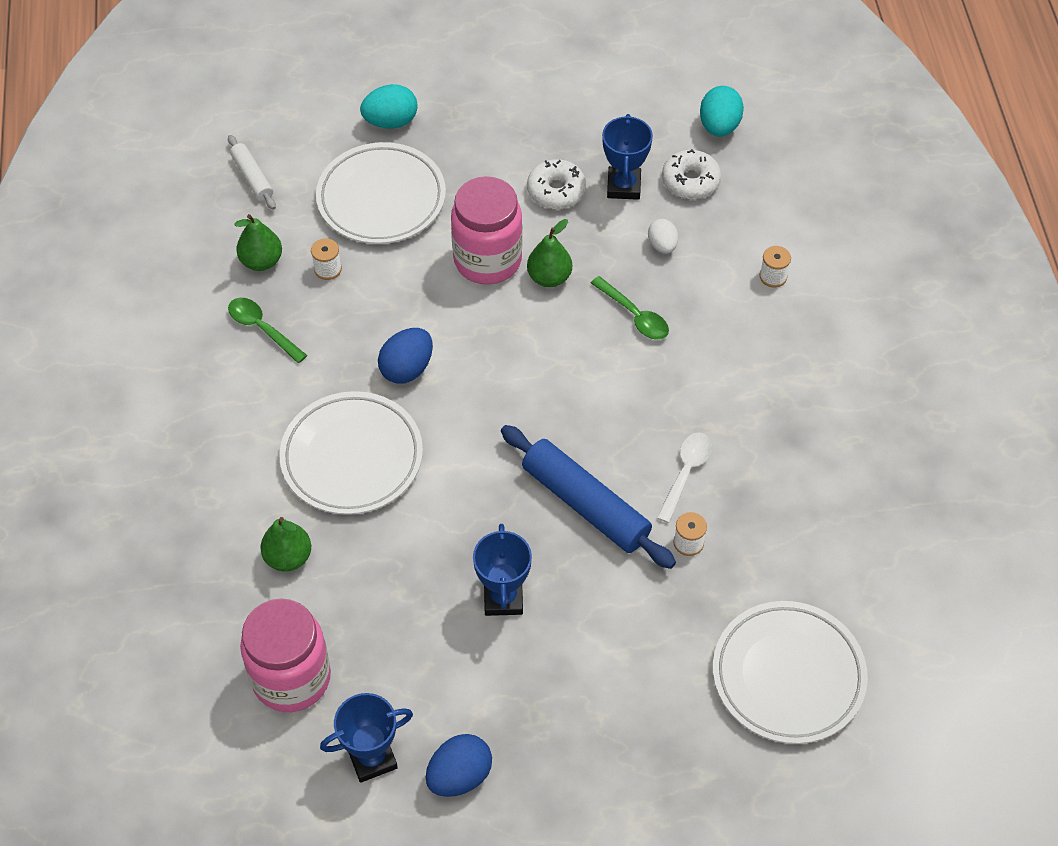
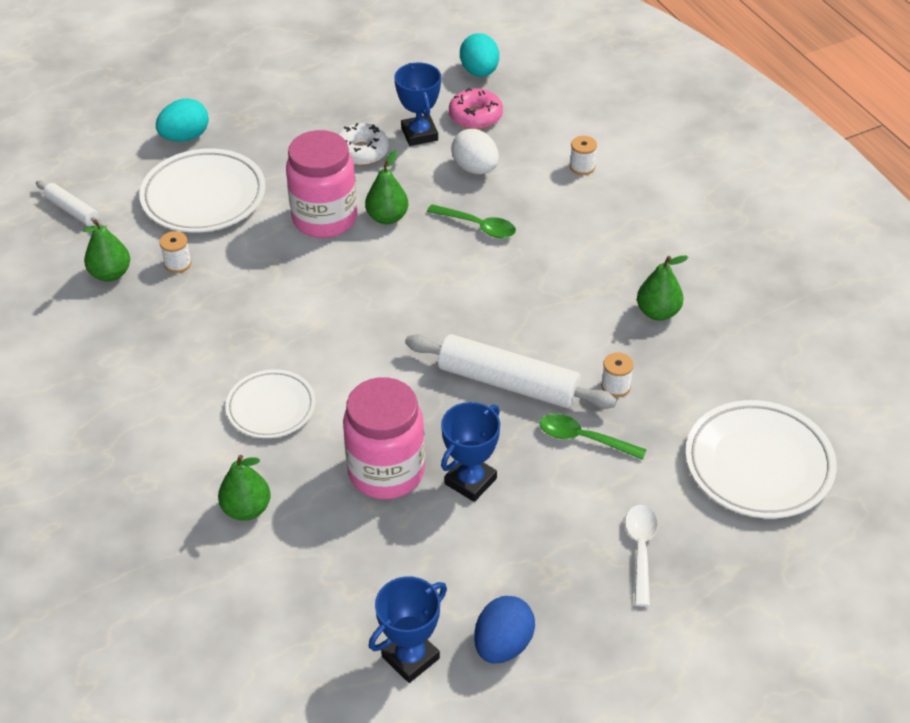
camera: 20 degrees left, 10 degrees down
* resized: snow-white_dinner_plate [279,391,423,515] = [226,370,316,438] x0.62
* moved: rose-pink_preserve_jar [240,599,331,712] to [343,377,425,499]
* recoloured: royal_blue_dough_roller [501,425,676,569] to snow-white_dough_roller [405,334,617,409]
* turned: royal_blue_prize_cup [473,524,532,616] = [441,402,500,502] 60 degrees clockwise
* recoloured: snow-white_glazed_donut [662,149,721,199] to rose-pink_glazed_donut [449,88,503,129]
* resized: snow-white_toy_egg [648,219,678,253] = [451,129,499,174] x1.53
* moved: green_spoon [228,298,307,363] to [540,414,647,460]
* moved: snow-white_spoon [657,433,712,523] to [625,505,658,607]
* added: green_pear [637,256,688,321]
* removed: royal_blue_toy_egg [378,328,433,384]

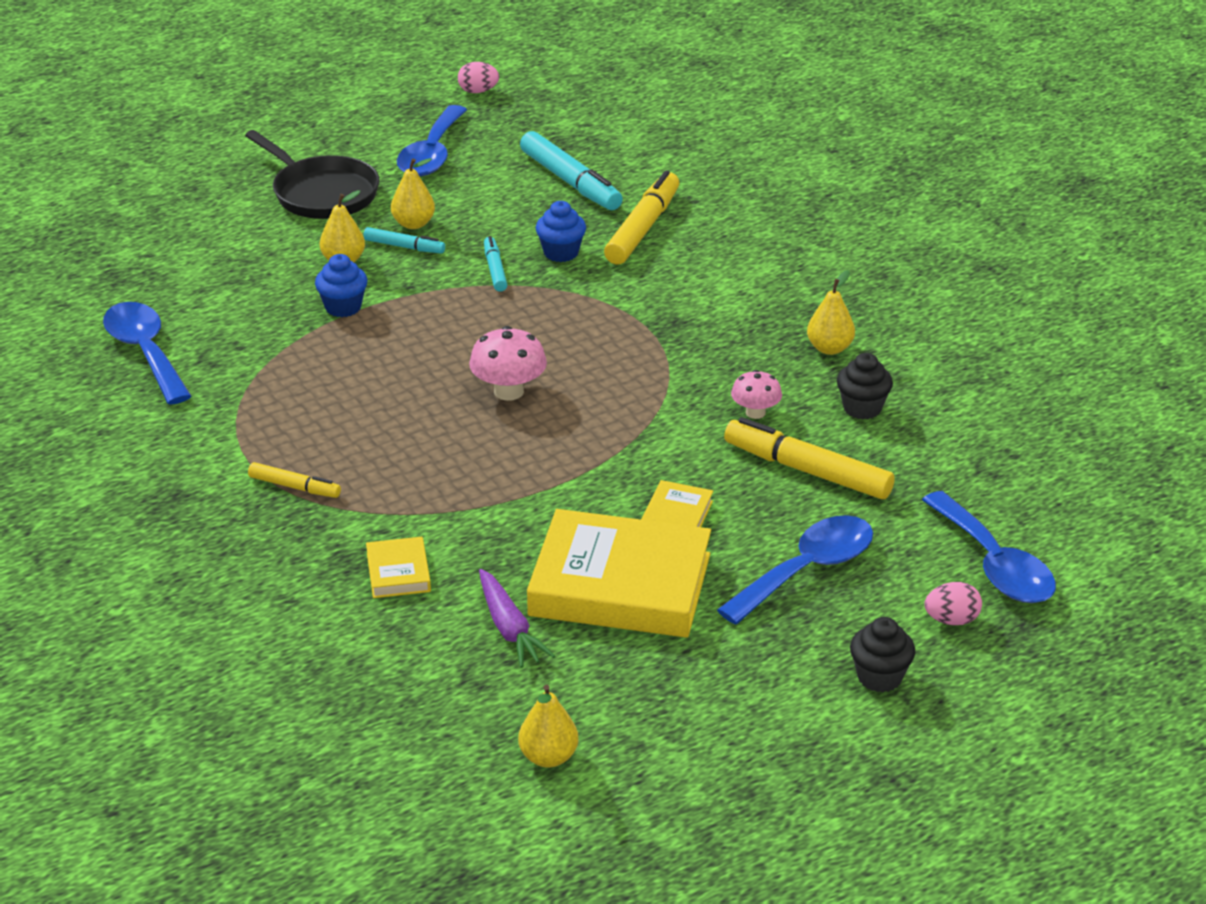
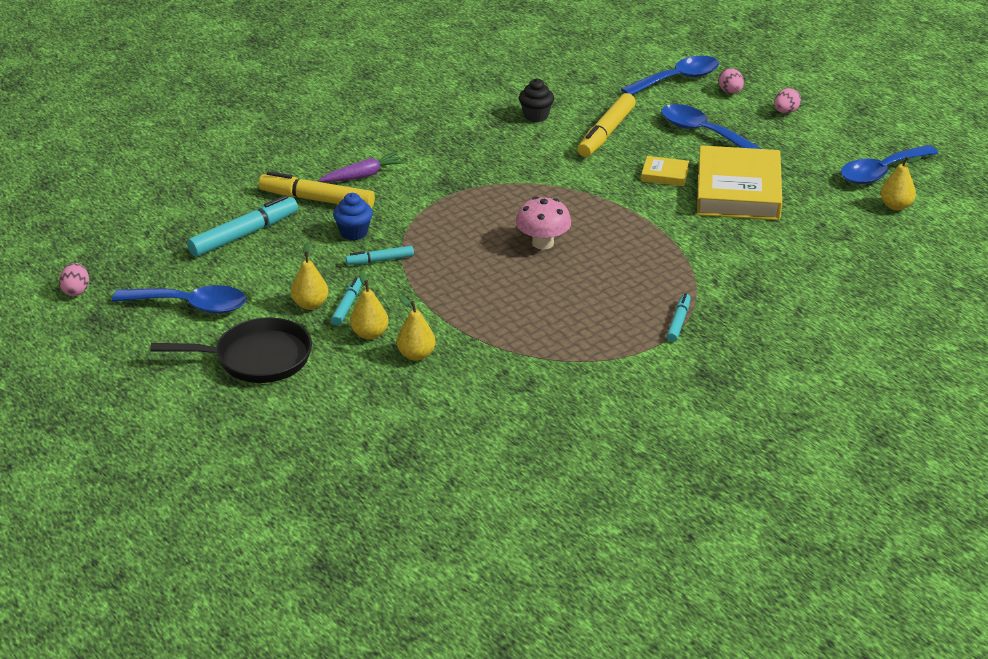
camera: 95 degrees left, 0 degrees up
* turned: ebony_pan [245,130,380,219] = [151,318,312,383] 45 degrees clockwise
* moved: royal_purple_root_vegetable [479,569,555,668] to [318,152,405,182]
* moved: bright_yellow_pear [807,270,855,355] to [397,295,436,361]
* recoloured: bright_yellow_marker [248,462,341,498] to teal_marker [666,293,691,342]
* replaced: ebony_fairy_cake [850,617,915,692] to rose-pink_toy_egg [774,88,801,113]
* moved: royal_blue_spoon [103,302,192,405] to [841,145,938,184]
* removed: royal_blue_fairy_cake [315,254,368,317]
* removed: bright_yellow_hardcover [366,537,431,598]
* removed: rose-pink_toadstool [731,370,782,419]

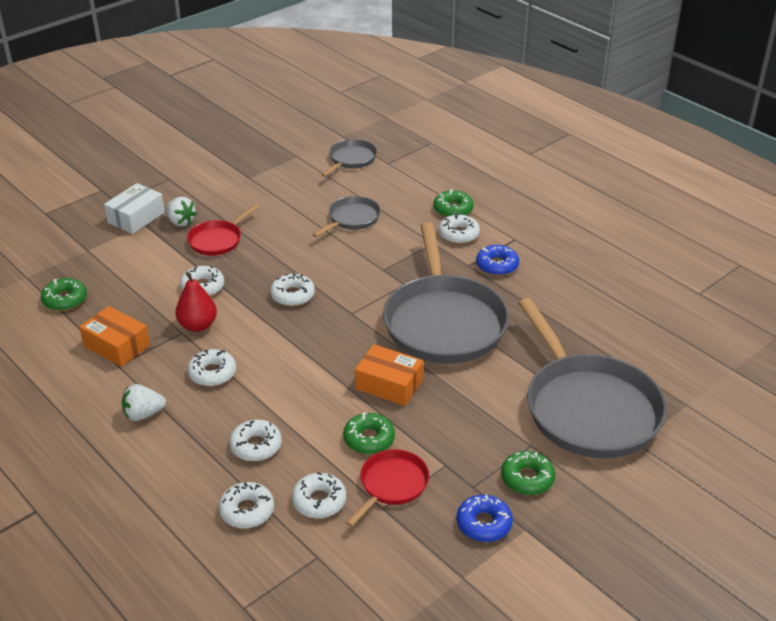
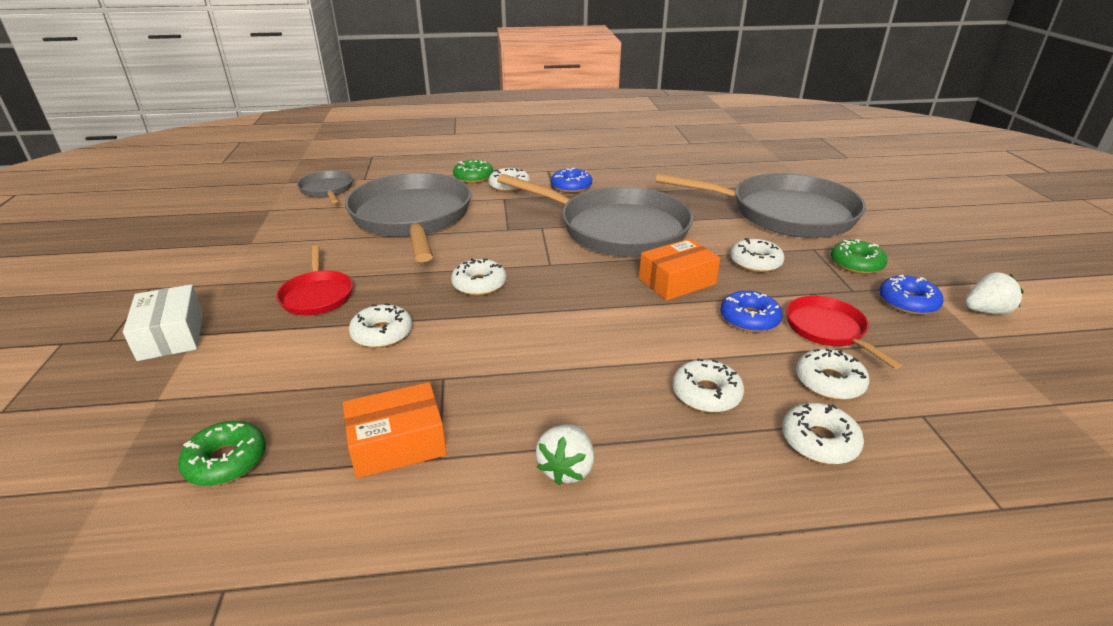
camera: 55 degrees left, 5 degrees down
* resized: grey_pan [312,196,381,237] = [345,172,471,262] x2.11
* recoloured: green_glazed_donut [343,412,395,454] to royal_blue_glazed_donut [720,291,782,332]
* moved: snow-white_glazed_donut [187,349,236,386] to [731,238,785,272]
* moved: snow-white_toy_strawberry [165,197,197,227] to [965,272,1024,314]
* removed: red_pear [175,272,217,332]

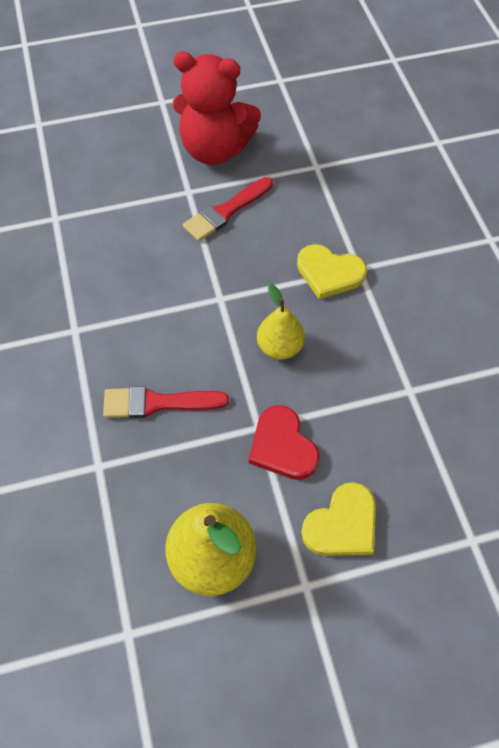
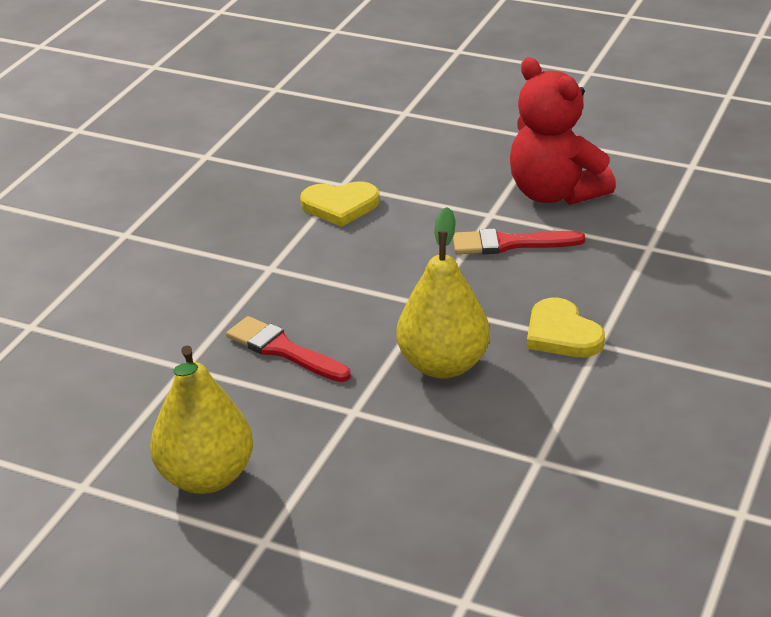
camera: 40 degrees right, 25 degrees down
* moved: bright_yellow_heart [301,482,376,556] to [300,181,380,227]
* resized: bright_yellow_pear [257,284,305,360] = [396,207,490,378] x1.60
* removed: red_heart [249,405,320,480]

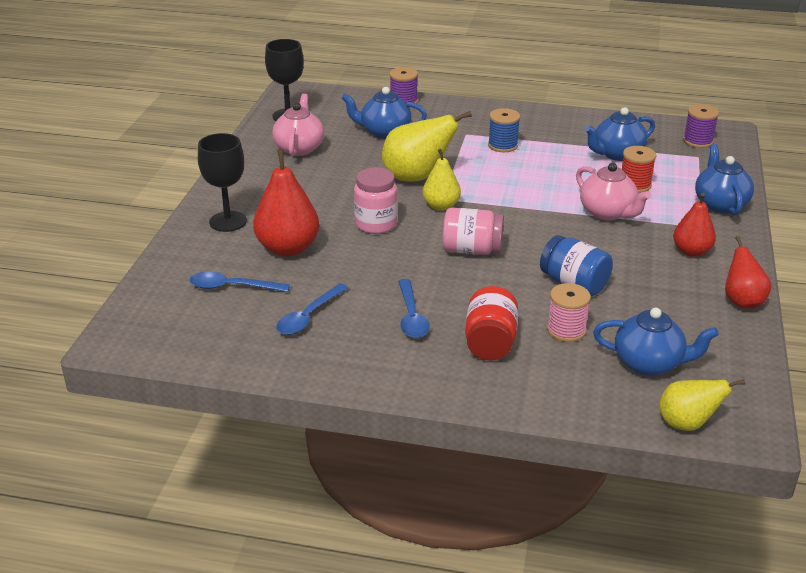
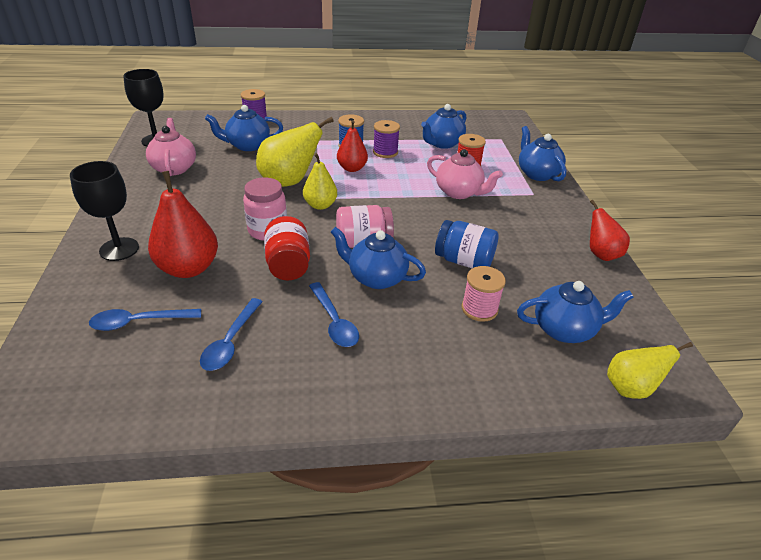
camera: 20 degrees left, 5 degrees up
* moved: red_preserve_jar [465,286,518,360] to [264,216,310,280]
* added: royal_blue_china_teapot [331,227,426,289]
* moved: red_pear [673,193,716,257] to [337,120,368,172]
* moved: royal_purple_spool [683,104,719,148] to [373,120,400,158]

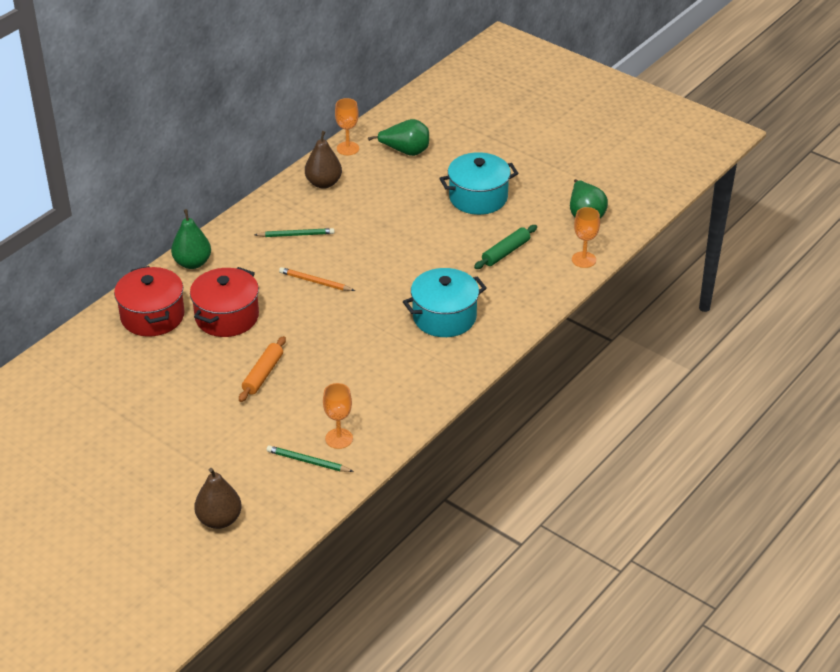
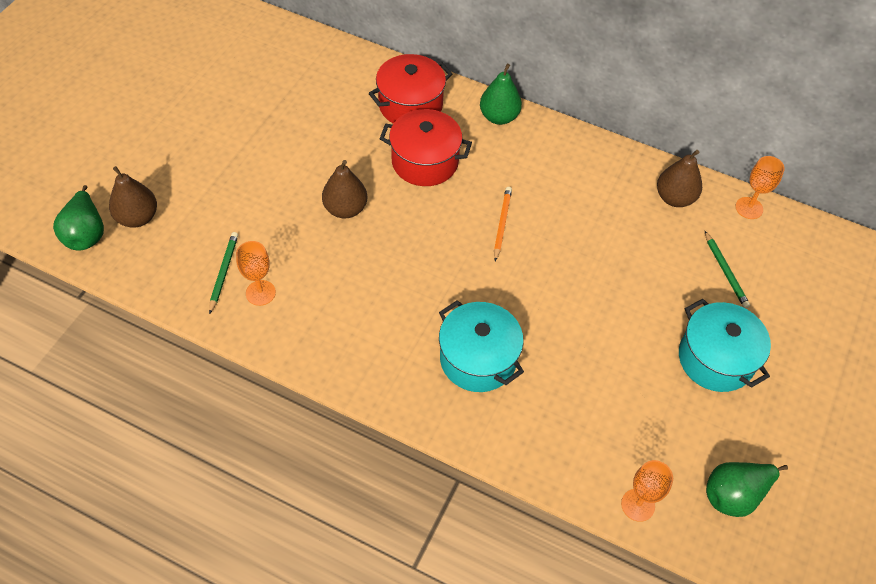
camera: 75 degrees right, 15 degrees up
* moved: green_pear [368,119,429,156] to [53,185,104,251]
* replaced: orange_dough_roller [239,336,286,402] to brown_pear [322,160,367,219]
* moved: green_wooden_pencil [255,228,335,237] to [705,231,750,309]
* removed: green_dough_roller [474,225,537,269]

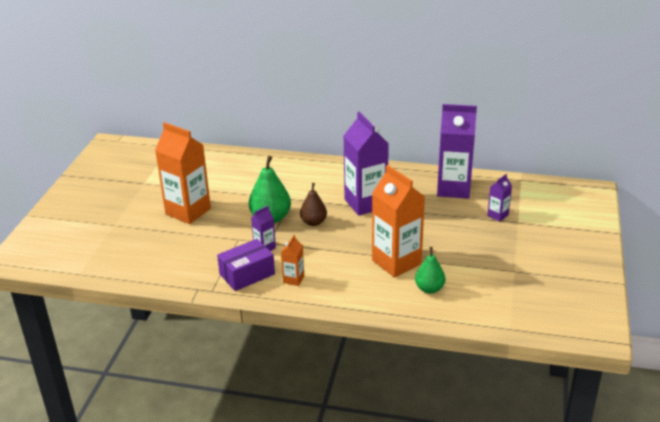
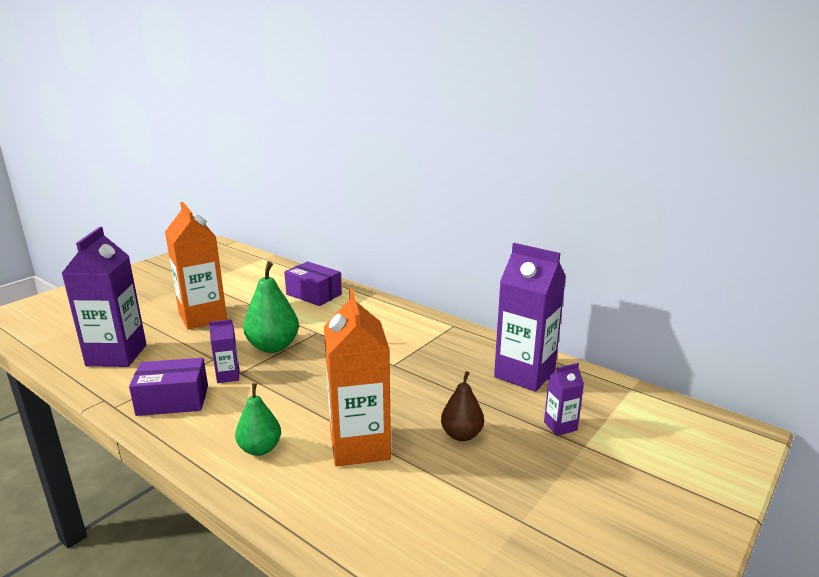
camera: 25 degrees right, 10 degrees down
* moved: royal_purple_juice_carton [344,112,389,216] to [61,227,147,367]
* moved: green_pear [415,247,445,294] to [235,383,281,456]
* added: royal_purple_package [284,261,342,306]
* moved: brown_pear [300,183,327,226] to [441,371,484,441]
* removed: orange_juice_carton [281,235,304,286]

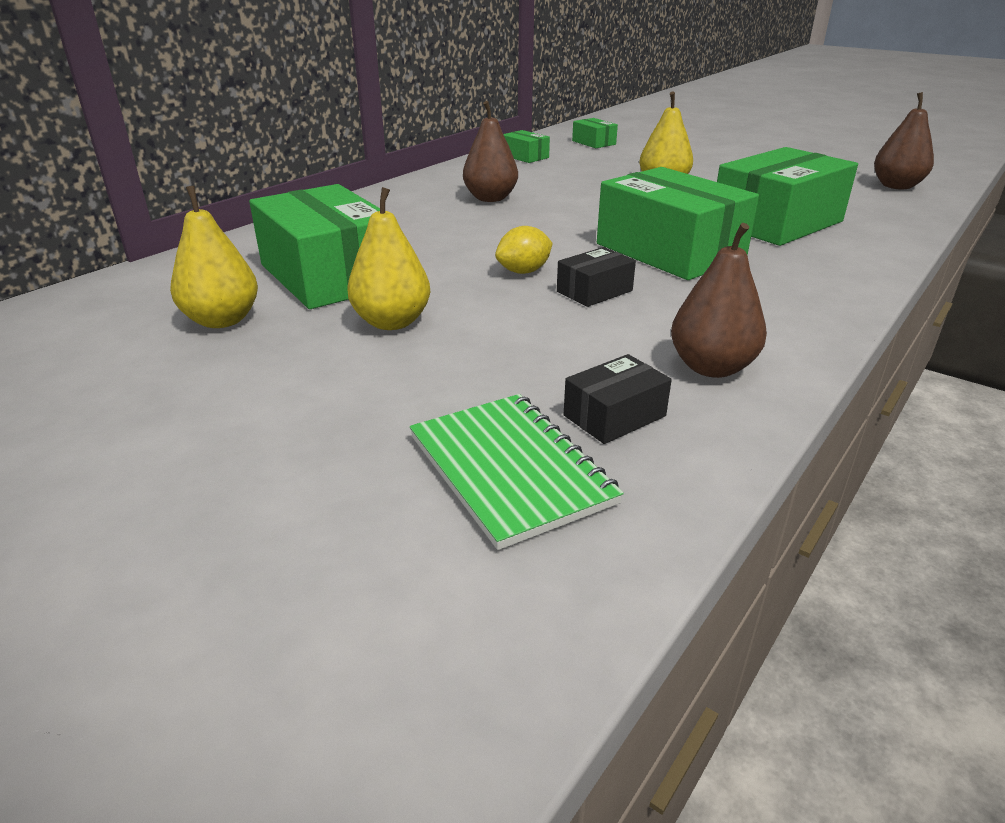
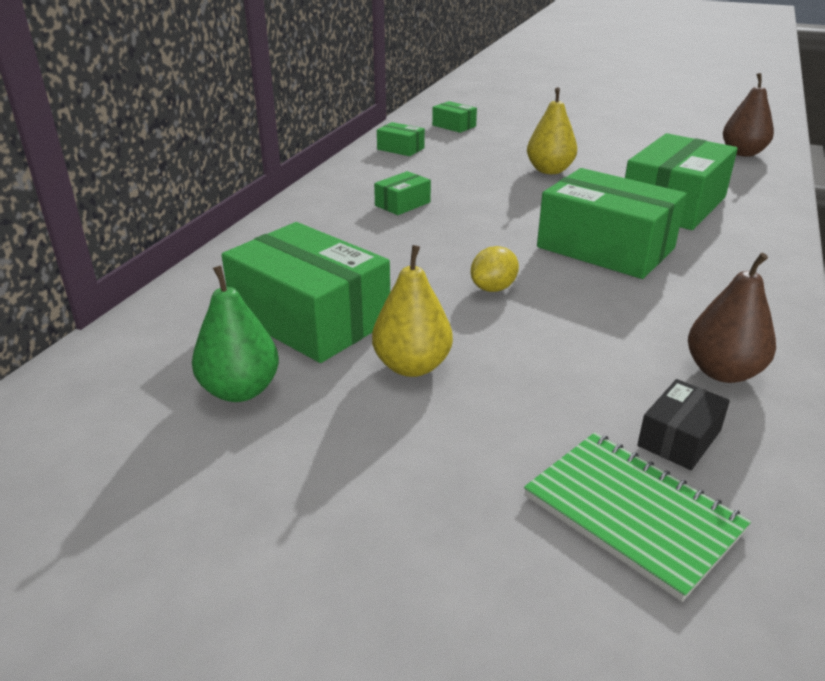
camera: 15 degrees left, 0 degrees up
* recoloured: bright_yellow_pear [170,186,258,328] to green_pear [192,266,279,402]
* replaced: brown_pear [463,101,518,202] to green_package [374,171,431,215]
* removed: ebony_package [557,247,636,307]

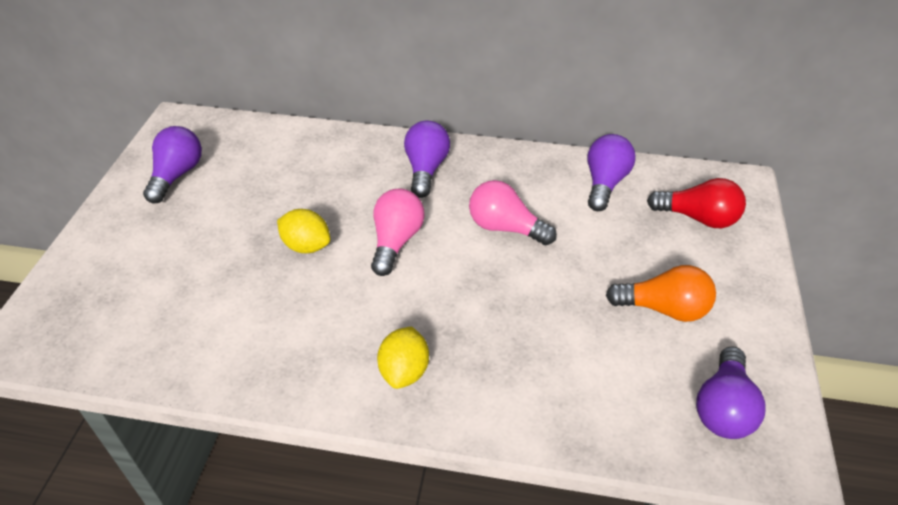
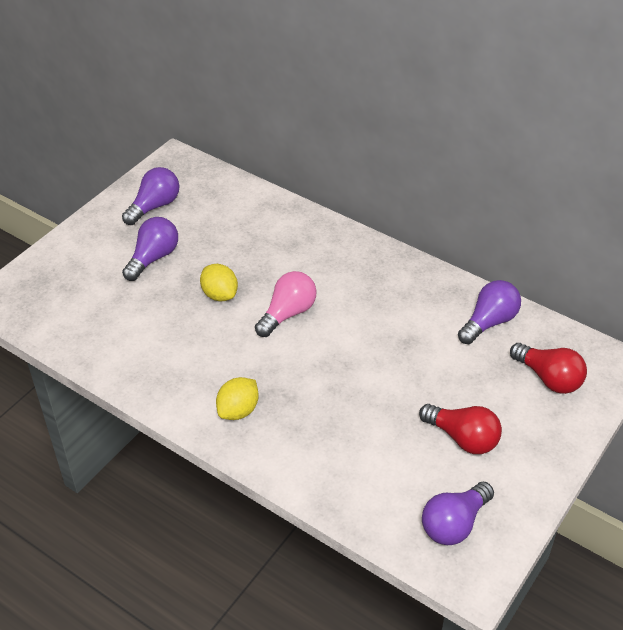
camera: 25 degrees right, 0 degrees up
* moved: royal_purple_lightbulb [404,121,450,198] to [122,217,178,281]
* recoloured: orange_lightbulb [606,265,716,322] to red_lightbulb [419,404,502,454]
* removed: rose-pink_lightbulb [469,180,557,245]

